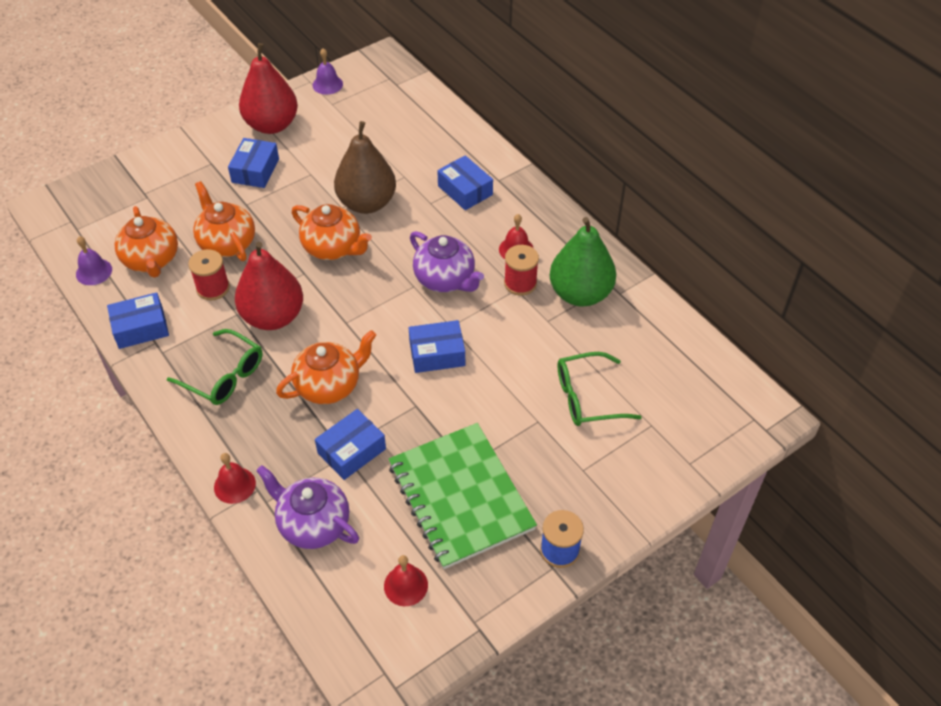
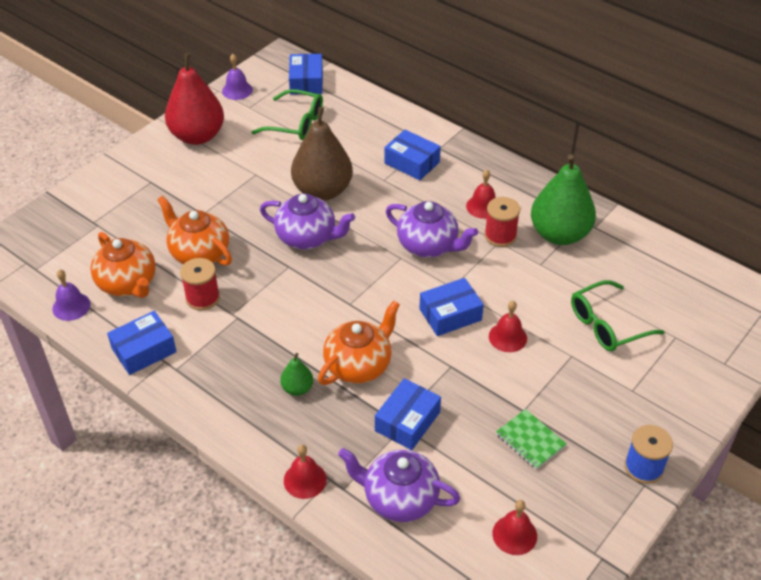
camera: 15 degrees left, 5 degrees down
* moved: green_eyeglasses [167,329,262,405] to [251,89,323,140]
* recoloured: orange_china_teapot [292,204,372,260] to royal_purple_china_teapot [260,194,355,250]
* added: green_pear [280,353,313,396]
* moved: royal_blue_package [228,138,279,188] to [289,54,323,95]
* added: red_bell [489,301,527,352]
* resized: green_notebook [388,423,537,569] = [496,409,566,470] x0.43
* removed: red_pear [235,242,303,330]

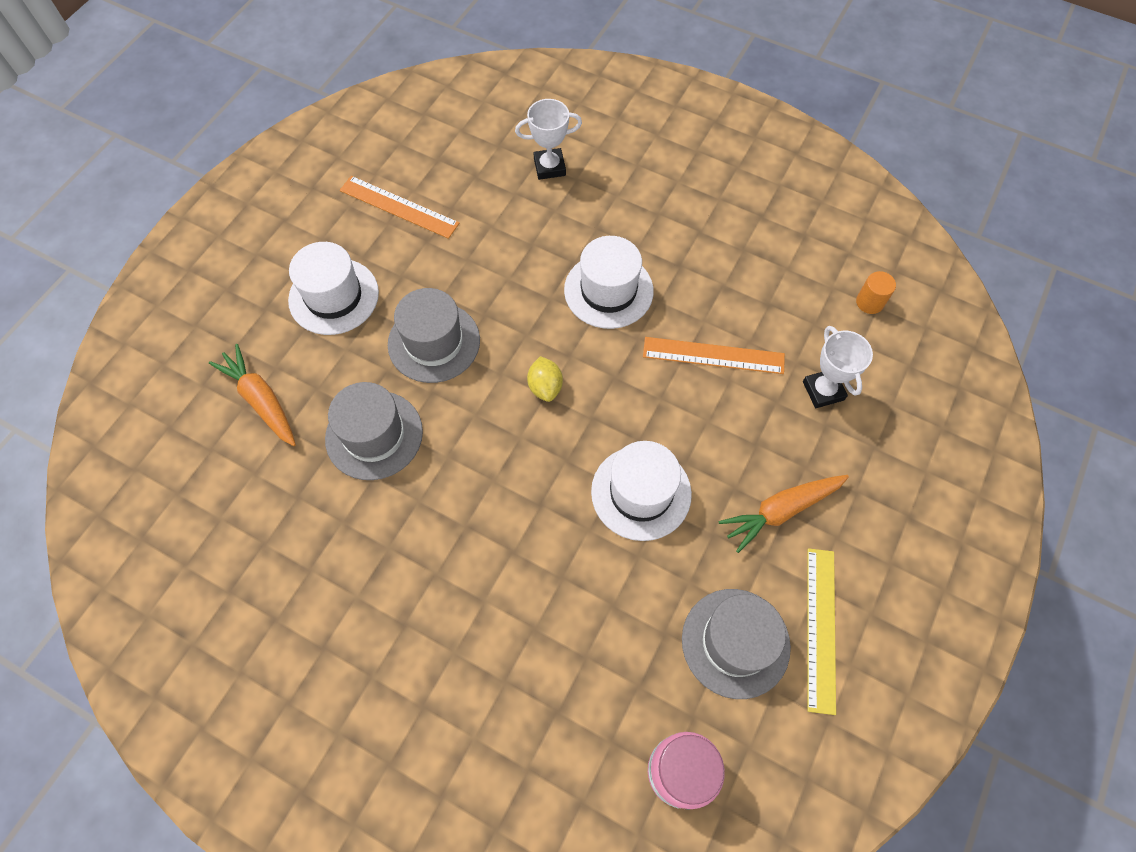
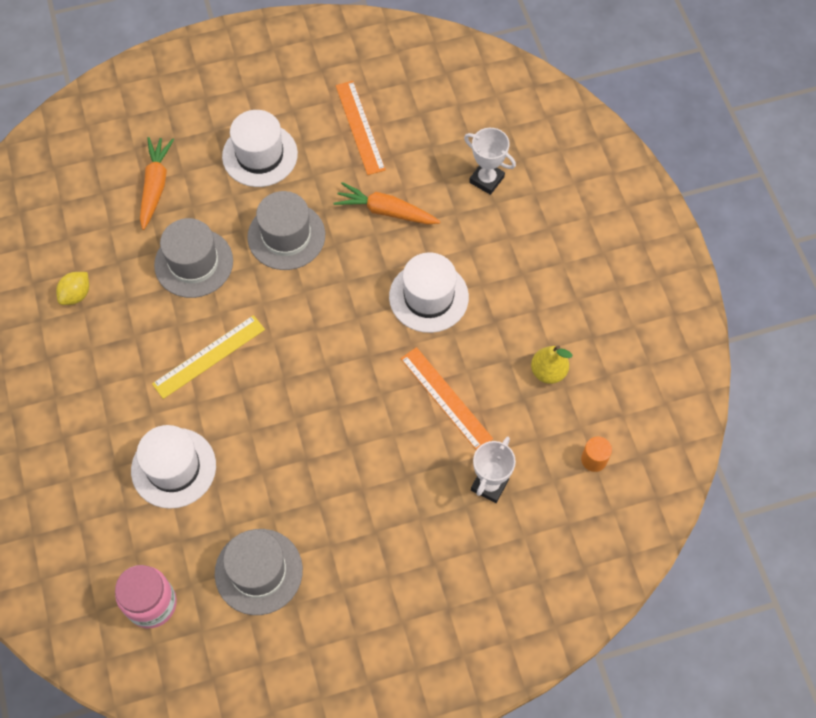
camera: 45 degrees right, 0 degrees up
* moved: bright_yellow_lemon [527,356,563,402] to [56,272,89,305]
* moved: snow-white_hat [591,441,692,541] to [131,425,216,509]
* moved: bright_yellow_ruler [807,548,836,715] to [152,315,265,399]
* moved: orange_root_vegetable [719,475,849,553] to [334,182,440,225]
* added: bright_yellow_pear [531,345,572,384]

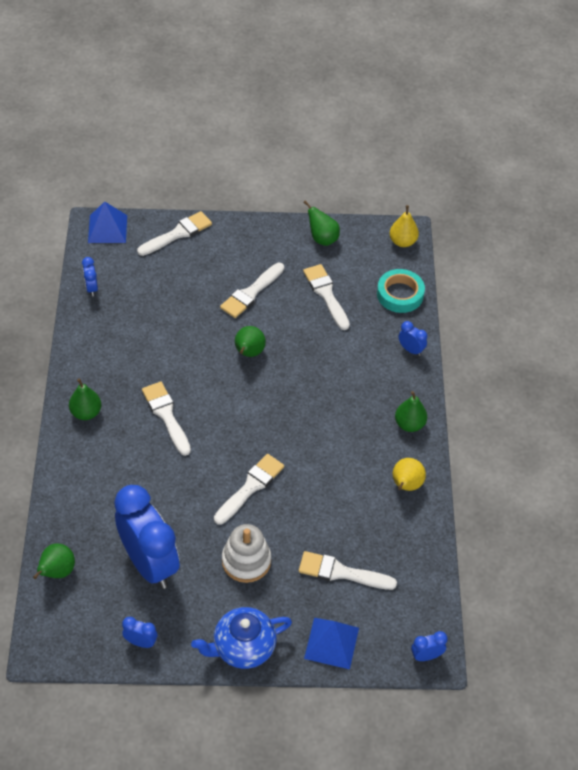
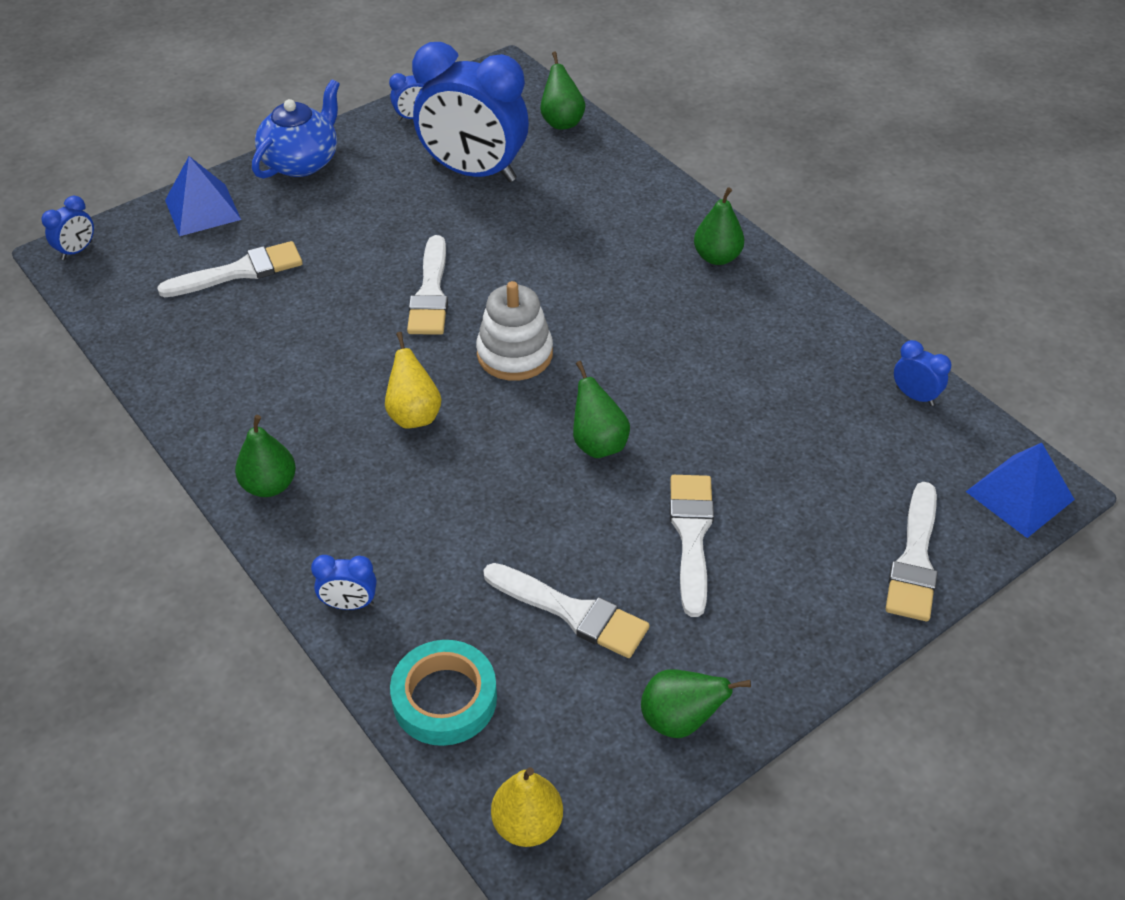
camera: 145 degrees right, 5 degrees down
* moved: bright_yellow_pear [393,458,426,491] to [385,332,442,429]
* moved: snow-white_stacking_toy [222,524,271,583] to [476,281,553,381]
* removed: snow-white_brush [142,382,191,456]

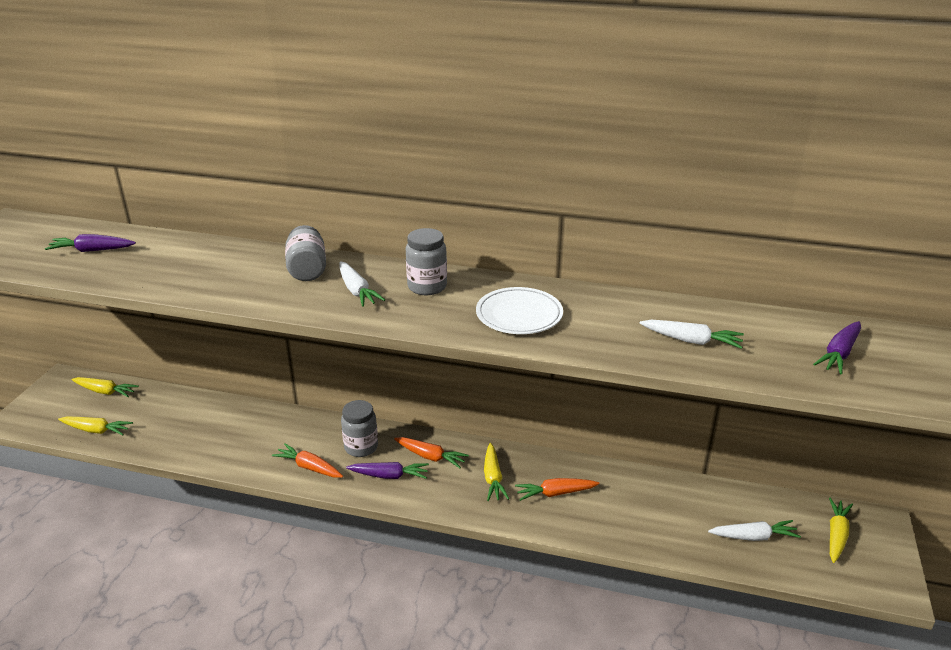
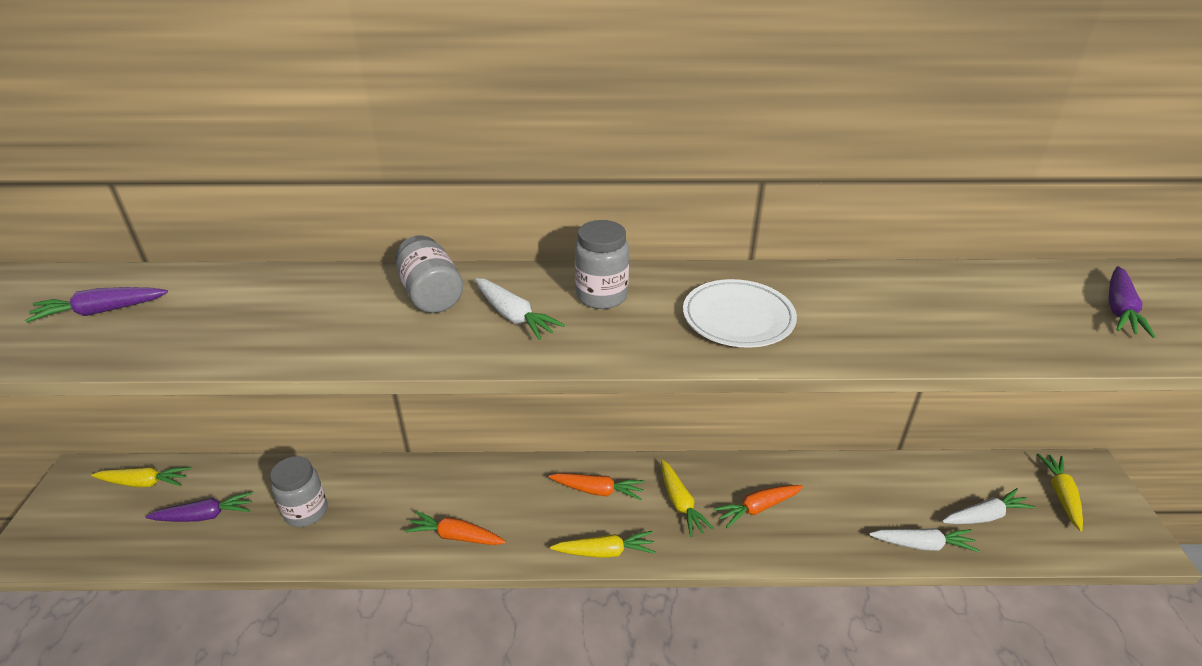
camera: 15 degrees left, 5 degrees up
* moved: royal_purple_root_vegetable [346,462,429,479] to [145,491,253,522]
* moved: grey_preserve_jar [341,400,378,457] to [270,456,327,527]
* moved: bright_yellow_root_vegetable [58,416,133,435] to [550,531,656,558]
* moved: snow-white_root_vegetable [639,320,744,349] to [869,528,980,552]

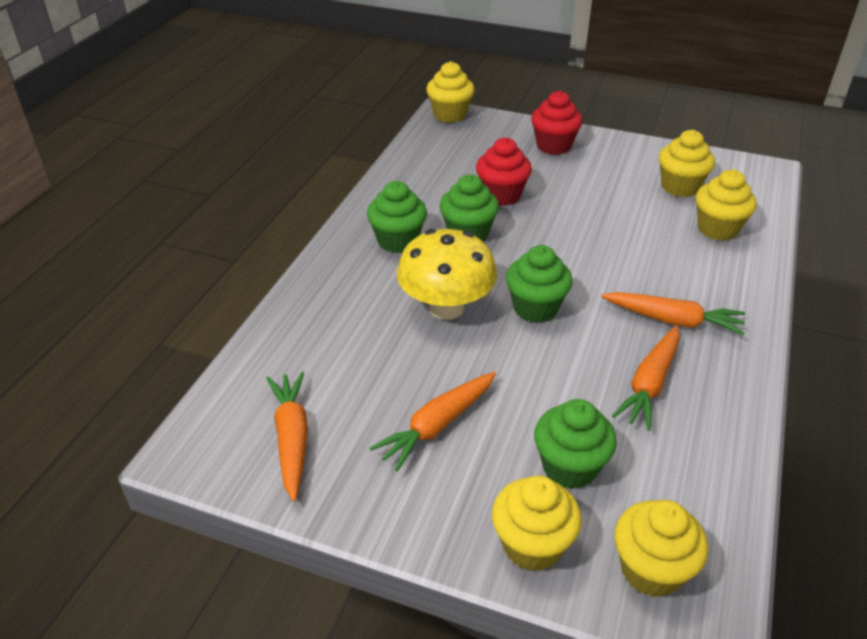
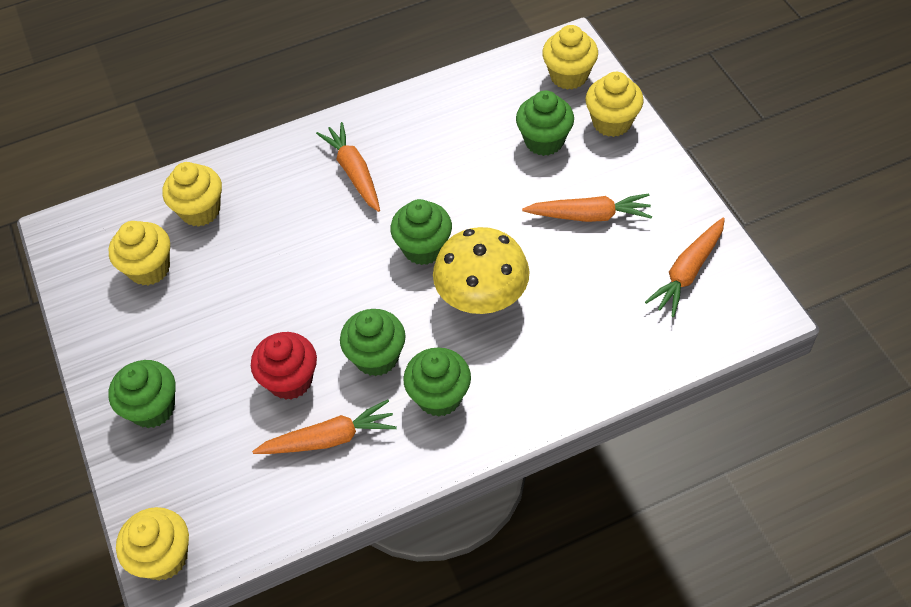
camera: 130 degrees left, 15 degrees up
* recoloured: red_fairy_cake [531,91,583,155] to green_fairy_cake [108,360,176,428]
* moved: orange_root_vegetable [612,326,680,431] to [252,400,397,454]

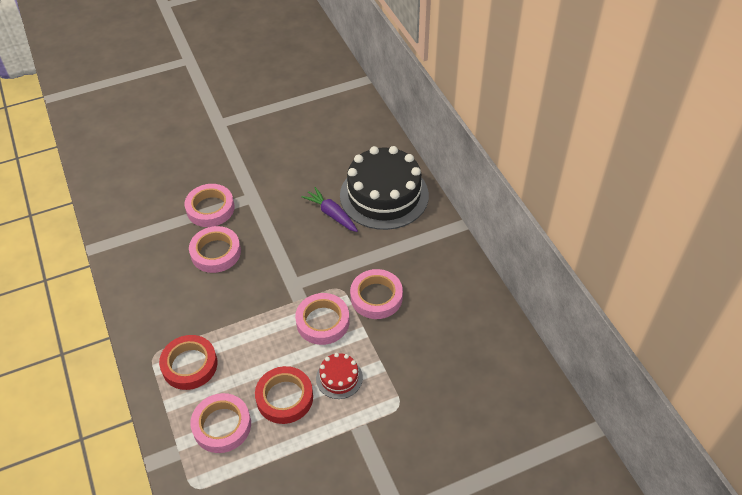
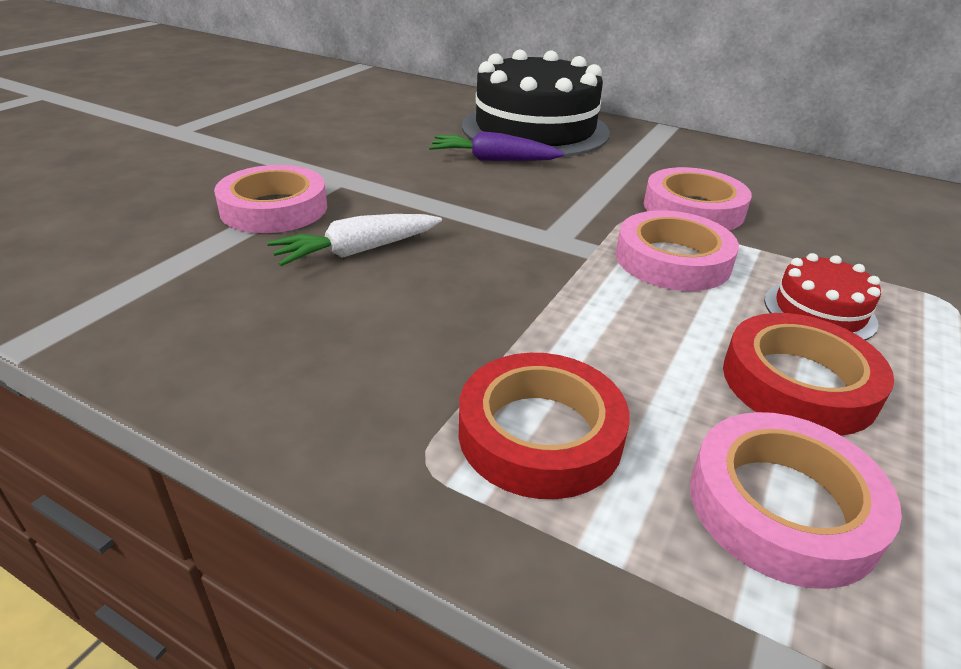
camera: 40 degrees left, 15 degrees down
* replaced: rose-pink_roll_of_tape [189,226,241,273] to snow-white_root_vegetable [267,214,442,266]

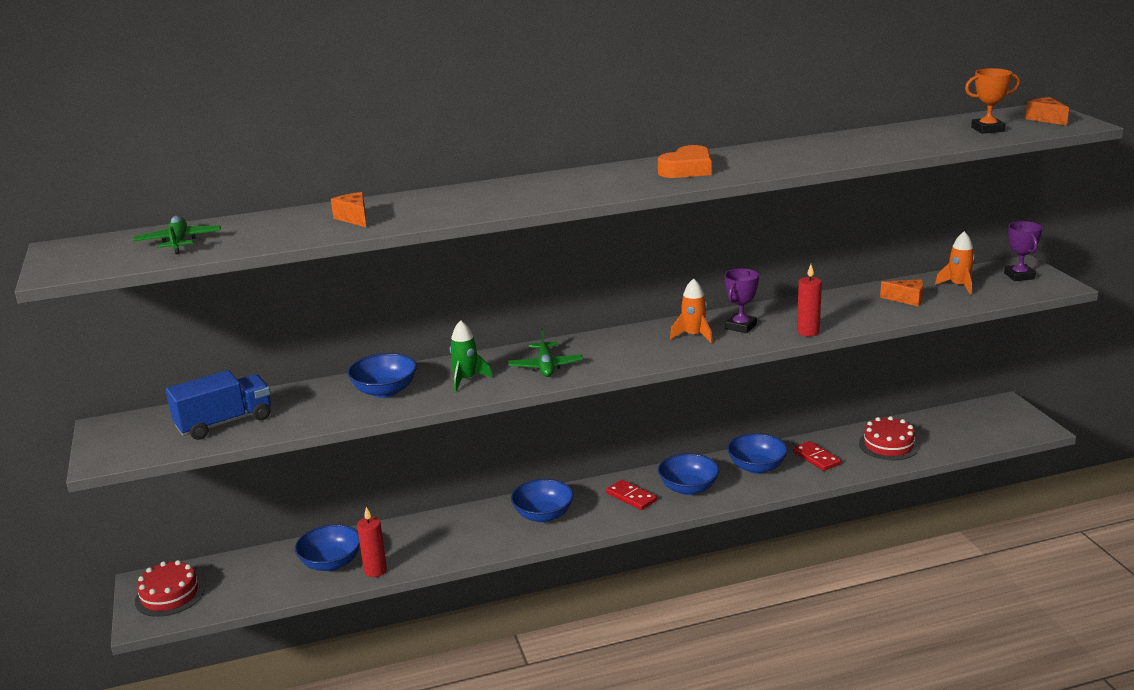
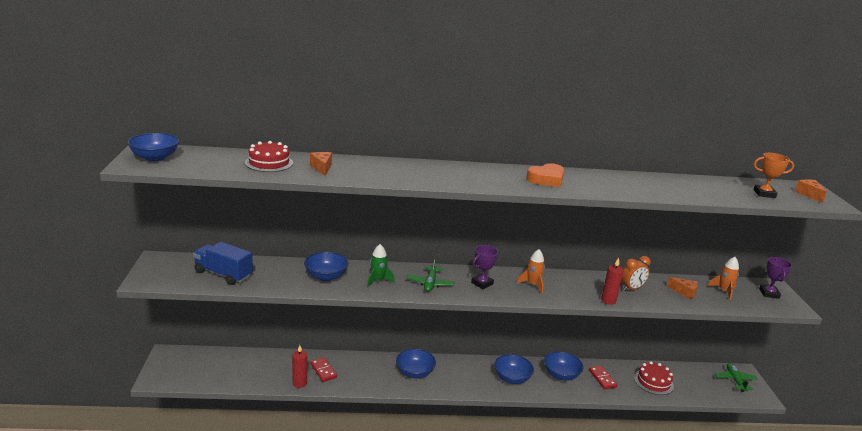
camera: 10 degrees right, 0 degrees up
* moved: royal_blue_deep_dish [295,524,360,571] to [127,133,179,161]
* turned: royal_blue_lorry [166,370,271,440] = [193,242,253,285] 135 degrees counterclockwise
* moved: red_layer_cake [135,560,204,617] to [245,141,293,172]
* moved: red_domino [606,480,657,510] to [310,357,337,382]
* moved: royal_purple_prize_cup [725,268,759,333] to [471,245,498,289]
* added: orange_bedside_clock [621,256,651,291]
* moved: green_plane [133,216,221,254] to [714,363,758,392]

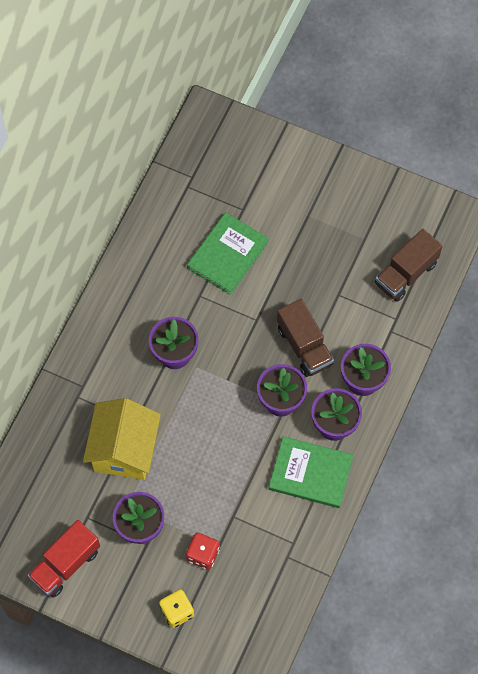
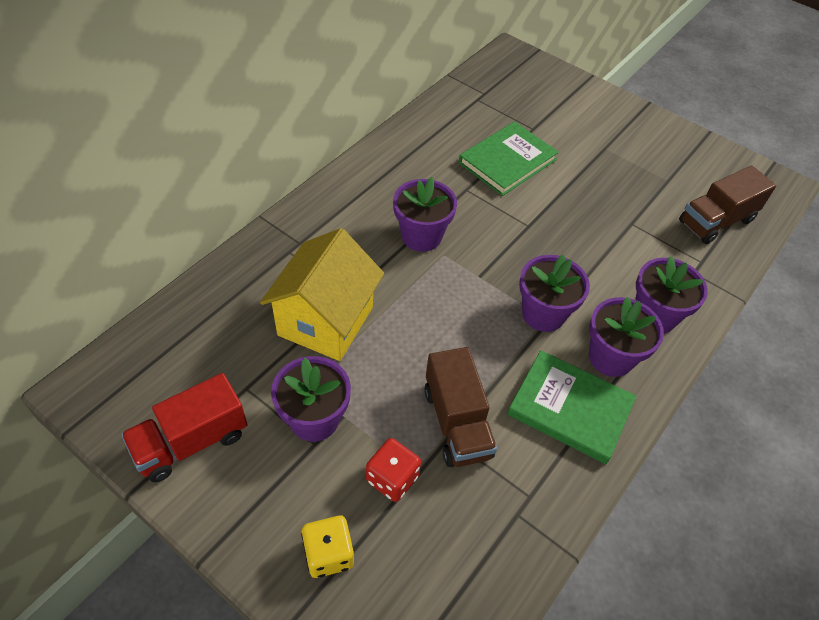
camera: 10 degrees right, 15 degrees down
* moved: brown_lorry [277,299,334,377] to [424,347,497,467]

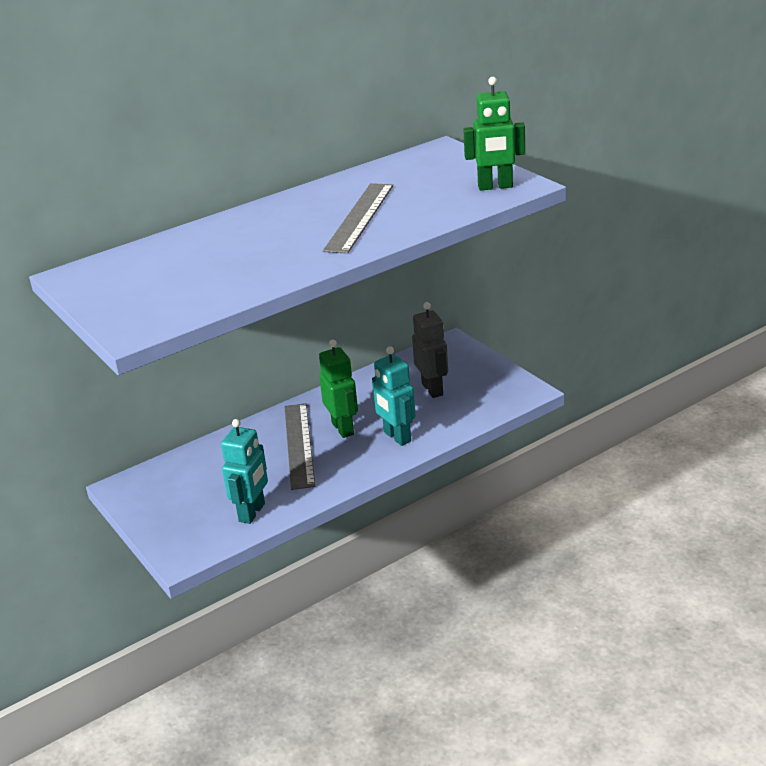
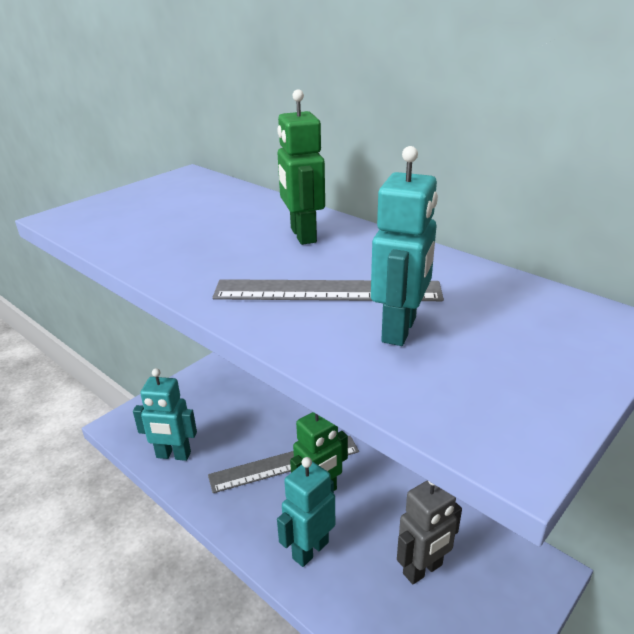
camera: 75 degrees right, 0 degrees up
* moved: green_robot_figure [463,77,525,191] to [277,89,325,245]
* added: teal_robot_figure [371,146,438,346]

